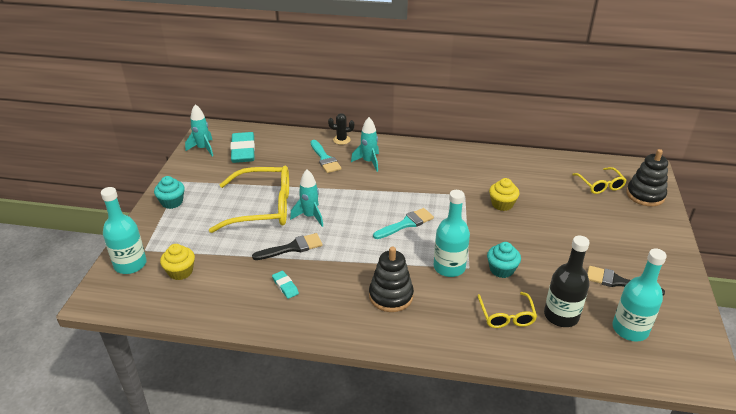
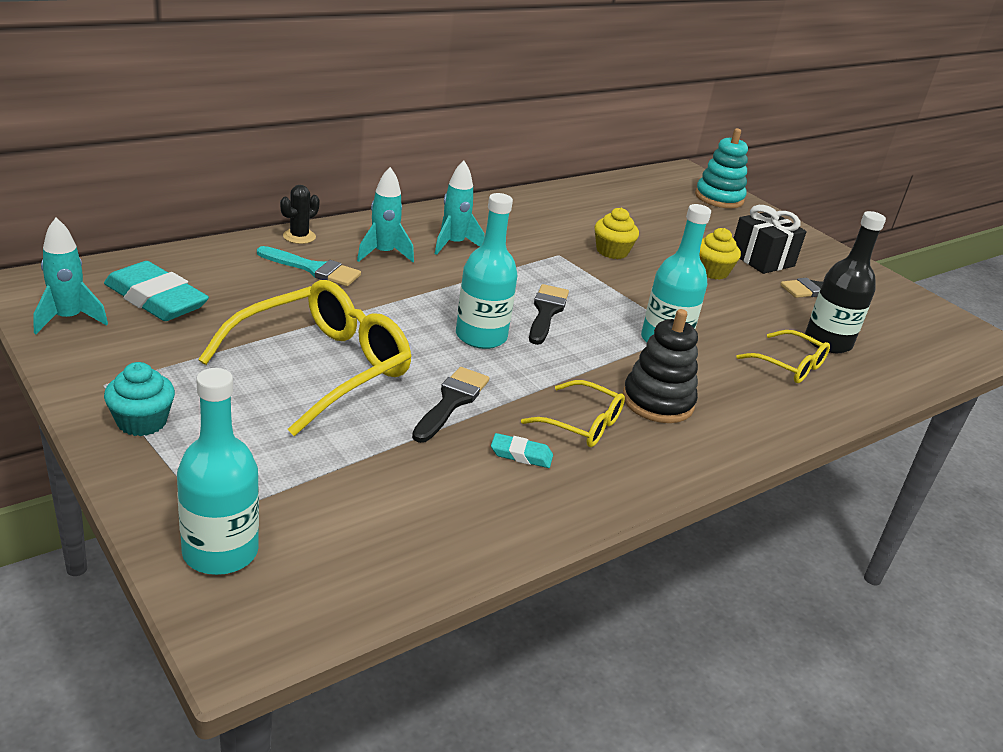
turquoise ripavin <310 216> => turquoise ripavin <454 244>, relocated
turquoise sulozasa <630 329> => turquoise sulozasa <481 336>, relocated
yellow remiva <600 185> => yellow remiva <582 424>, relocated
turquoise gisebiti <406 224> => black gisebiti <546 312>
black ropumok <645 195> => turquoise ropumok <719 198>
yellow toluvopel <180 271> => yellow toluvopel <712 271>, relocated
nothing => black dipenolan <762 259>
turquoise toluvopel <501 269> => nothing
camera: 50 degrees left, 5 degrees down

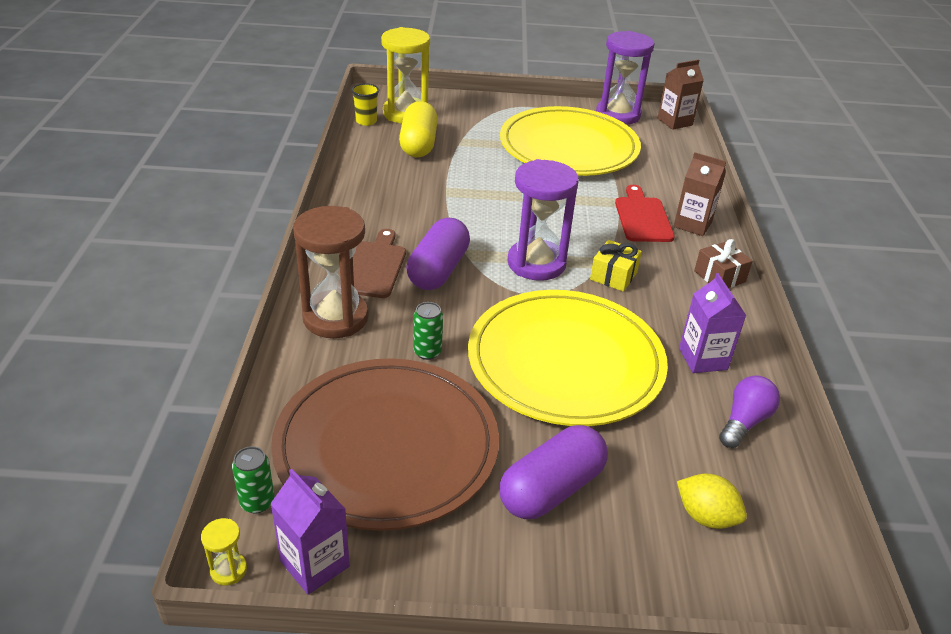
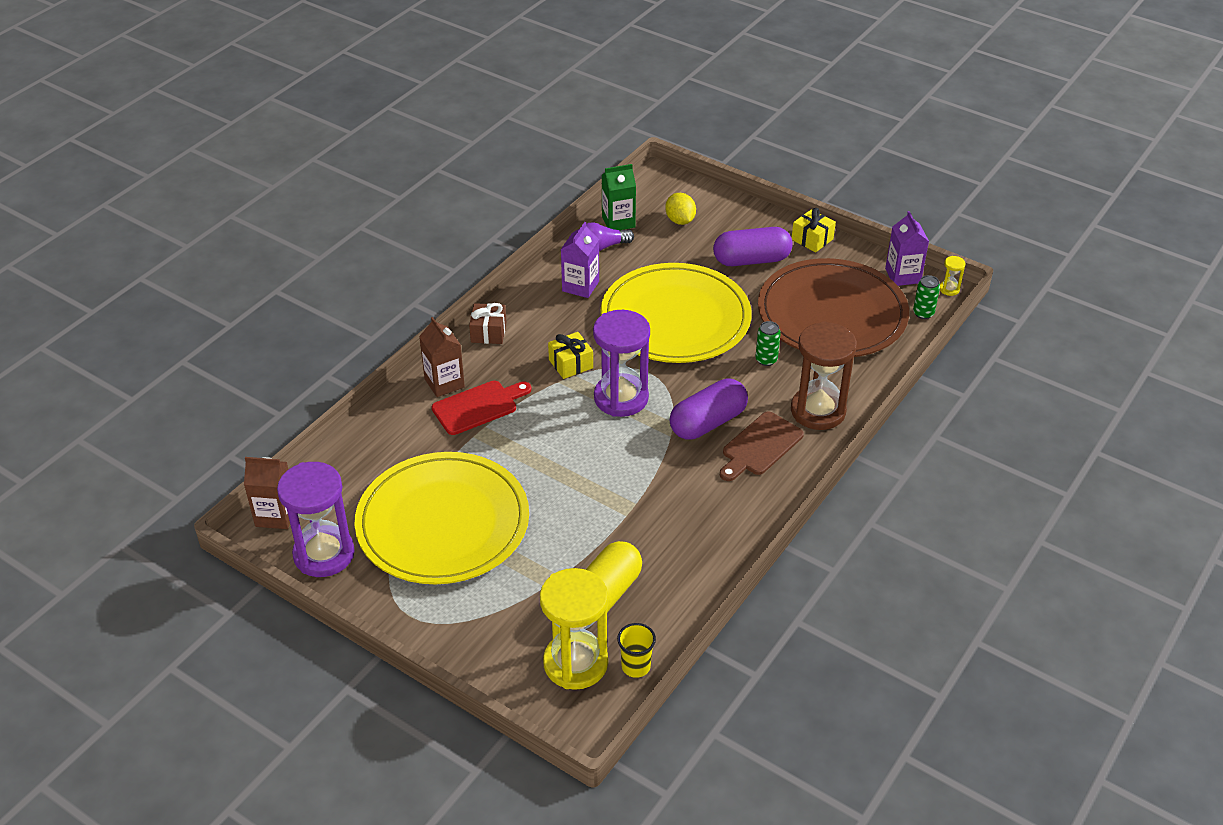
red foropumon <642 217> => red foropumon <478 406>, 150 degrees counterclockwise
nothing => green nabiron <618 222>
nothing => yellow dipenolan <812 239>
camera: 145 degrees left, 5 degrees up

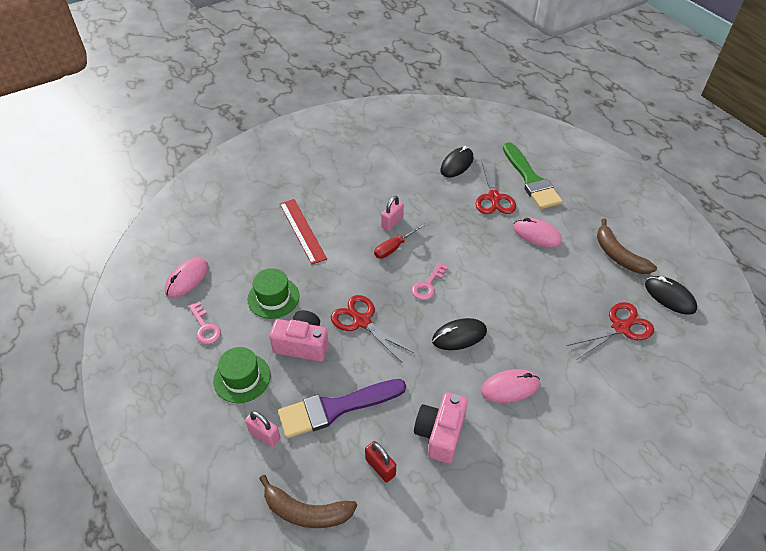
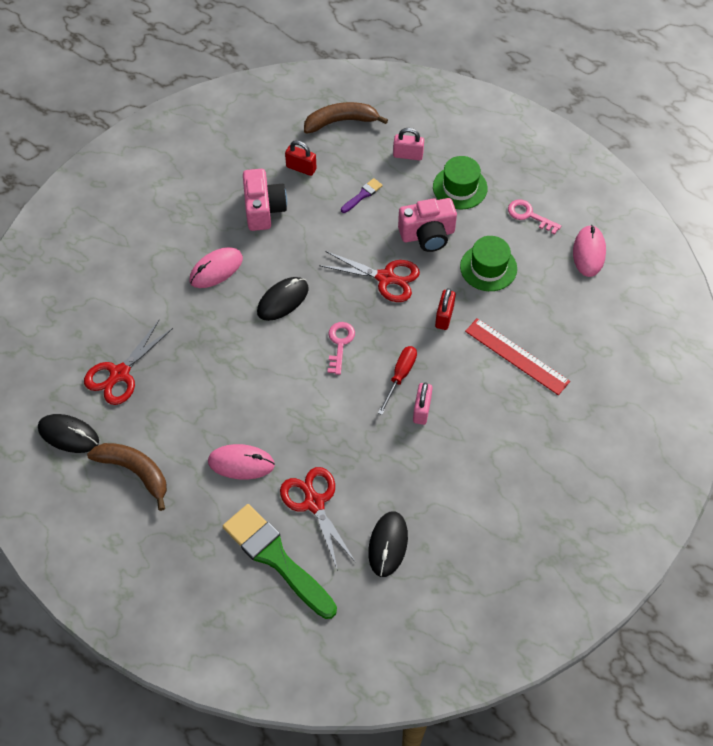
purple gisebiti <336 408> => purple gisebiti <362 195>, x0.43
nothing => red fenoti <444 316>
camera: 155 degrees right, 10 degrees up

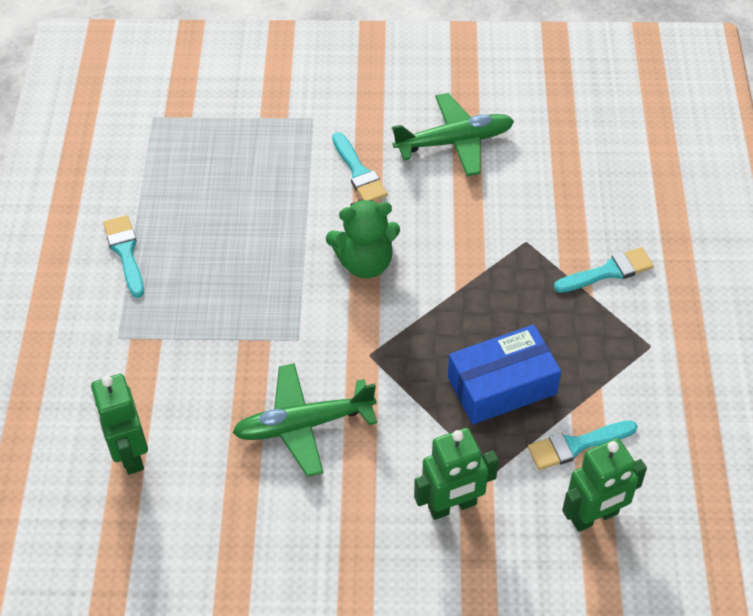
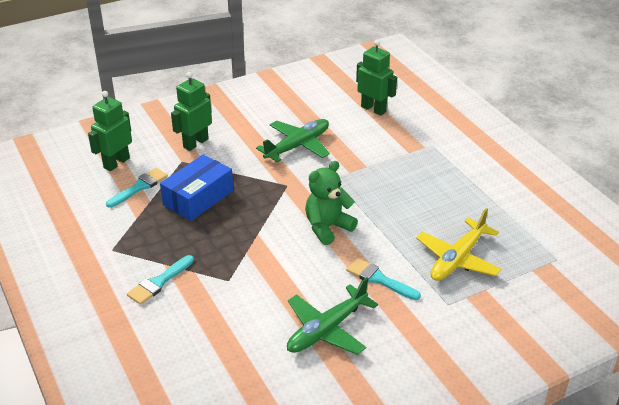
nothing => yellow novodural <458 259>
turquoise gisebiti <125 252> => nothing
camera: 150 degrees right, 15 degrees down

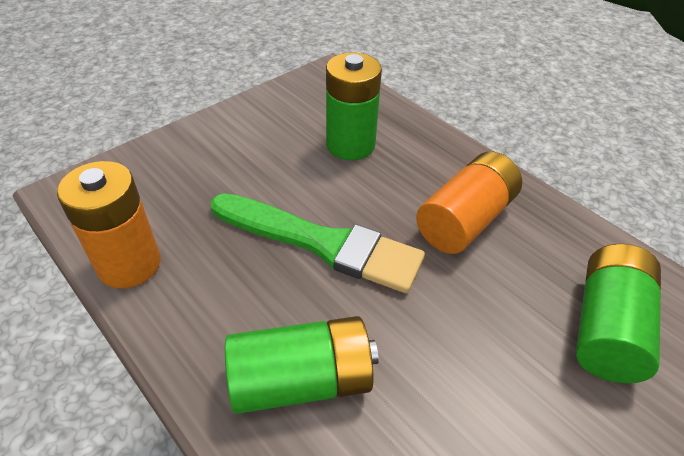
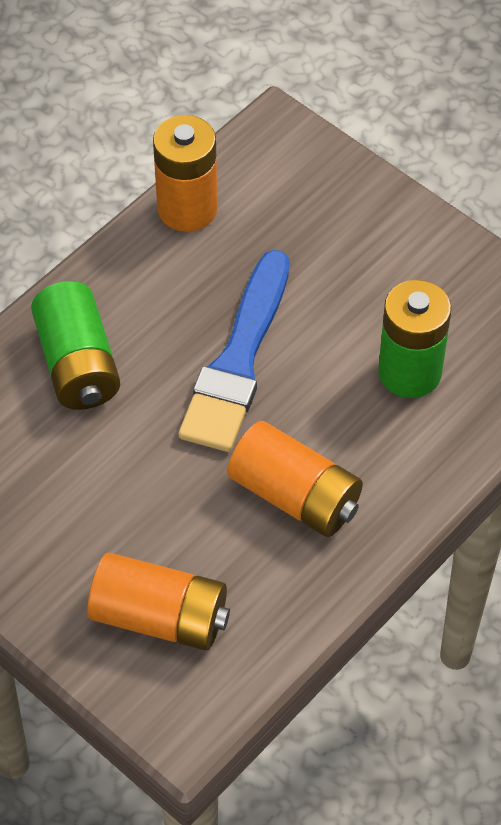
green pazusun <606 328> => orange pazusun <160 617>
green gisebiti <322 243> => blue gisebiti <238 361>
camera: 85 degrees right, 10 degrees up

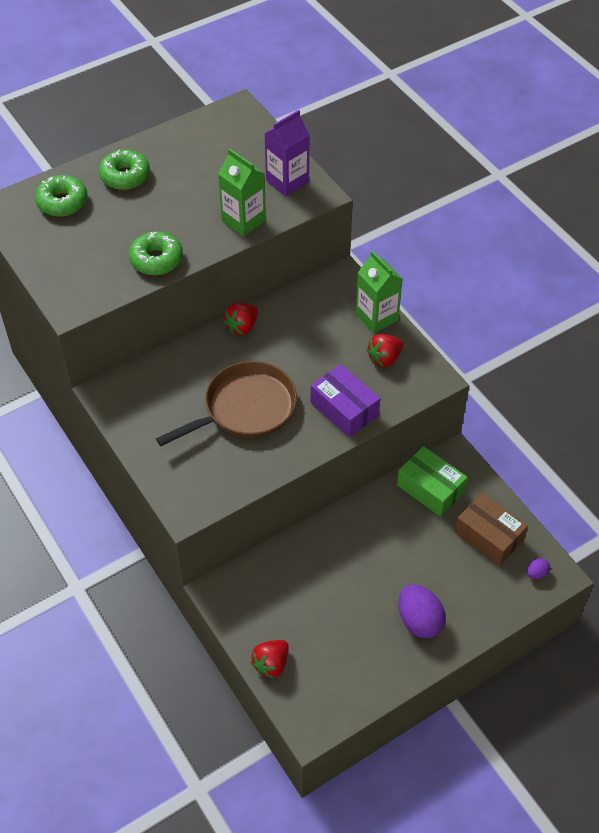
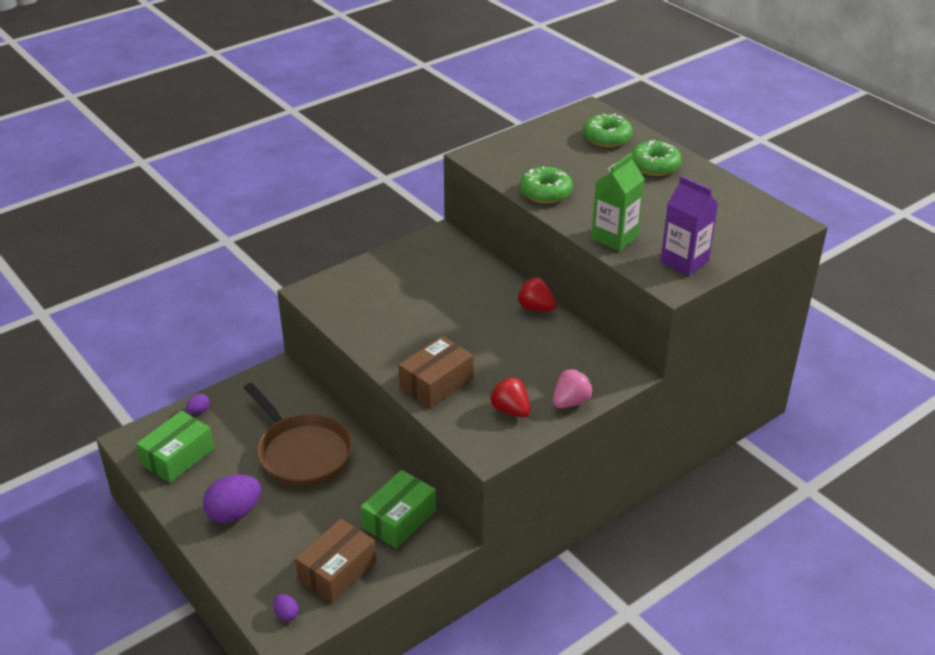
nothing => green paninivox <178 457>
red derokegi <271 664> => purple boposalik <199 411>
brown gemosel <245 408> => brown gemosel <302 452>, relocated
purple paninivox <344 409> => brown paninivox <436 383>
green nabiron <376 317> => pink derokegi <570 402>
camera: 85 degrees right, 15 degrees down

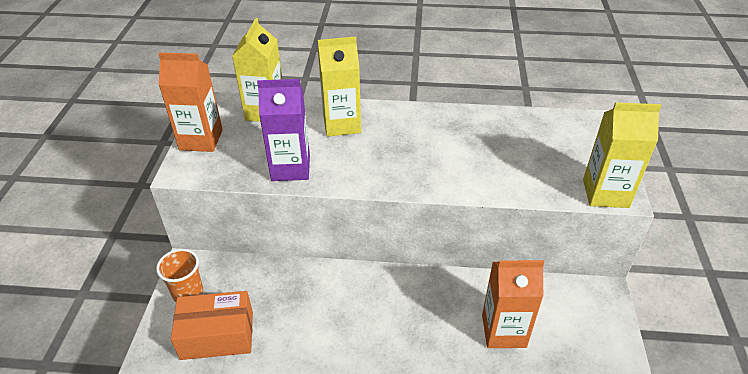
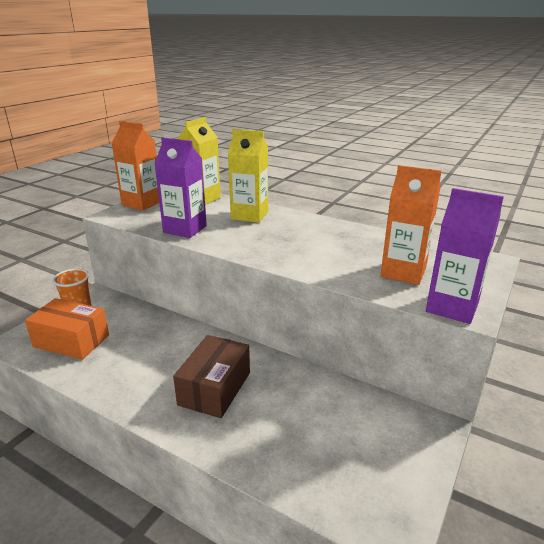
nothing => brown paninivox <215 388>
orange nabiron <503 331> => orange nabiron <403 272>, relocated
yellow nabiron <605 193> => purple nabiron <452 307>
camera: 25 degrees right, 15 degrees down

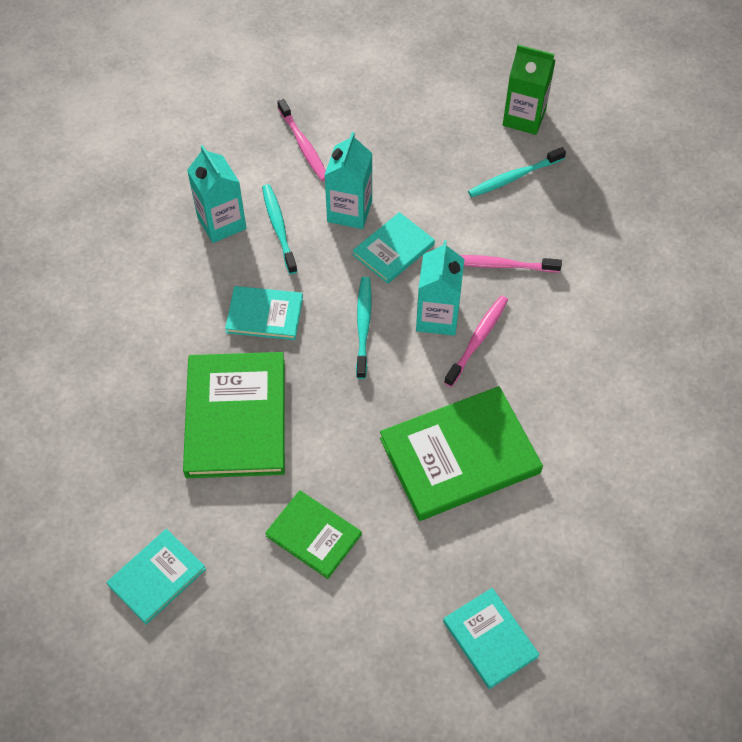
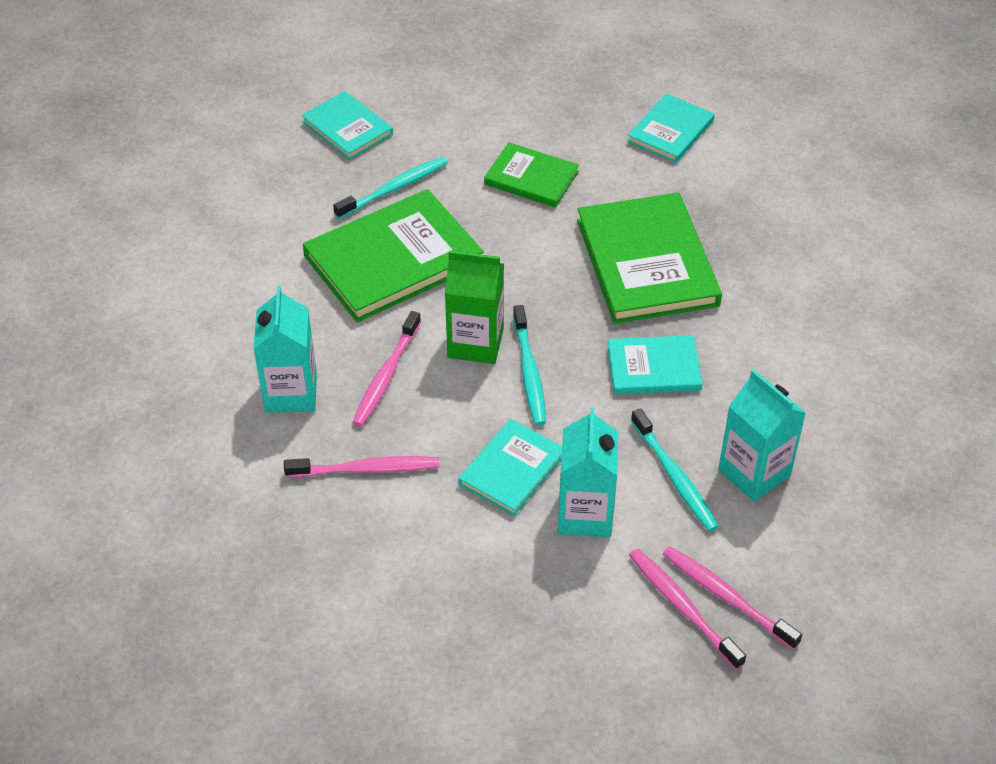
turquoise nabiron <437 317> => turquoise nabiron <291 393>, relocated
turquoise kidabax <513 177> => turquoise kidabax <395 188>, relocated
green nabiron <524 118> => green nabiron <475 343>, relocated
nothing => pink kidabax <726 596>
camera: 170 degrees right, 10 degrees down

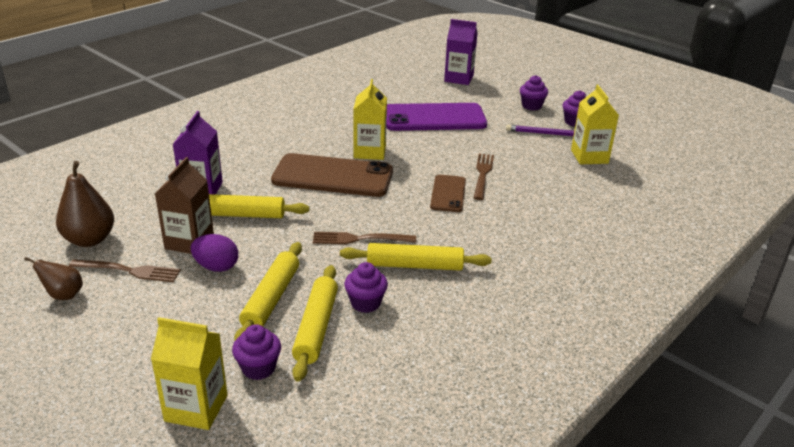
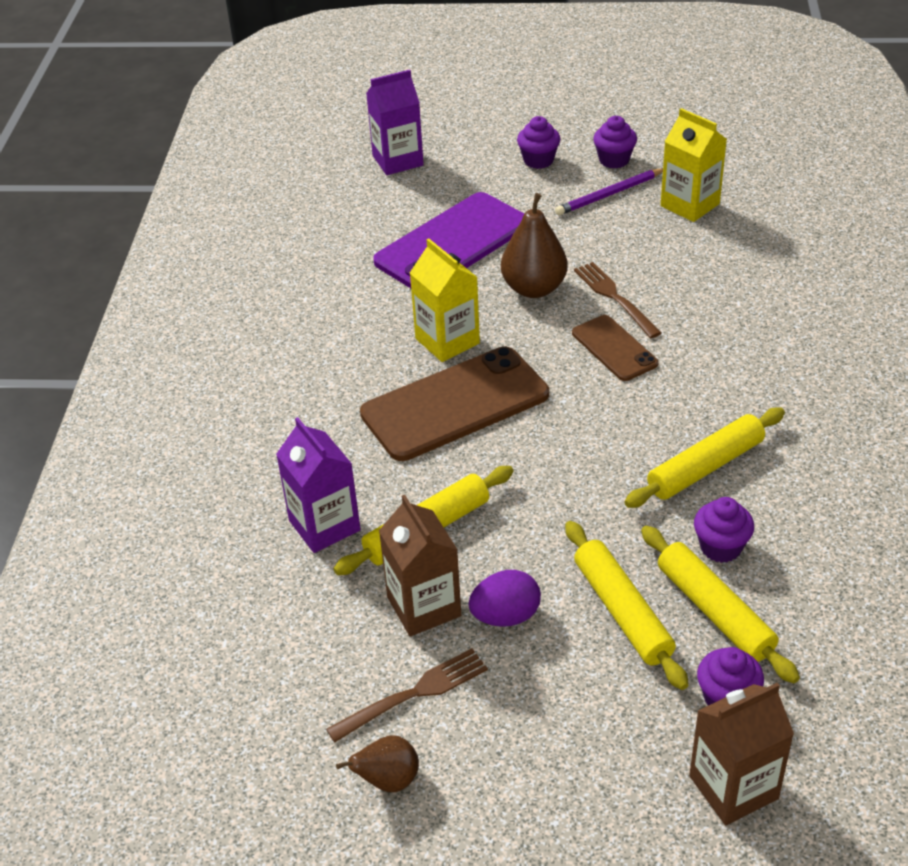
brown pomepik <89 240> => brown pomepik <534 288>, relocated
yellow nabiron <196 408> => brown nabiron <733 787>
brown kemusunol <359 239> => nothing
camera: 35 degrees left, 10 degrees up

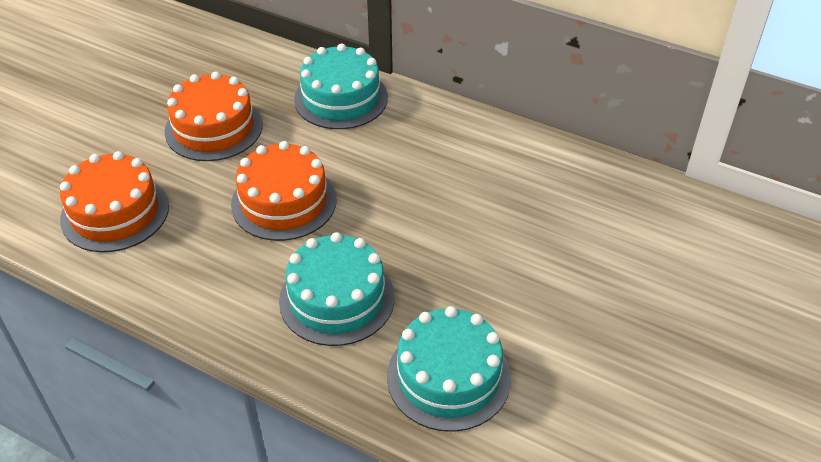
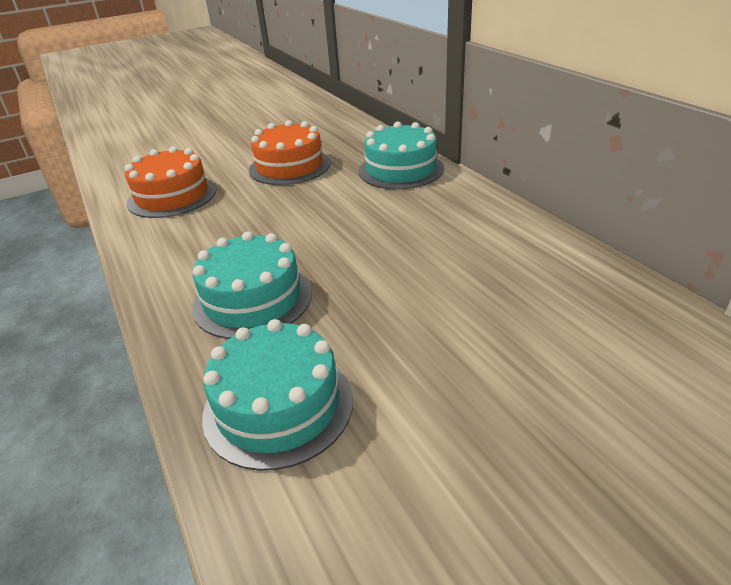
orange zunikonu <284 202> => nothing
camera: 35 degrees right, 10 degrees down

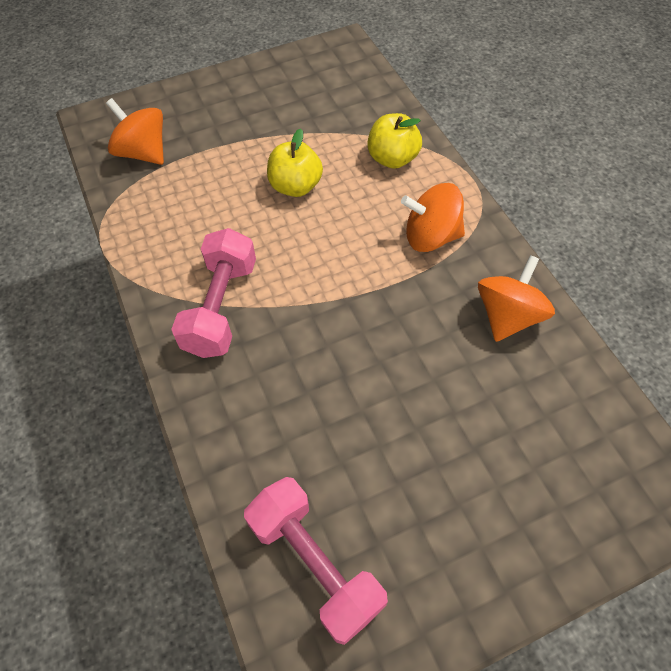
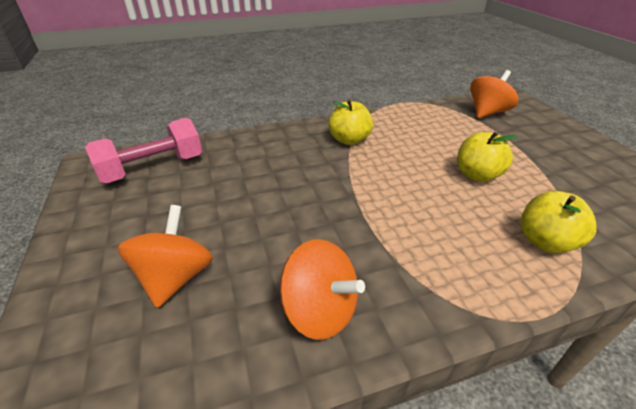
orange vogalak <431 236> => orange vogalak <175 277>, relocated
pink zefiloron <221 307> => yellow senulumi <349 140>
camera: 95 degrees right, 20 degrees down

